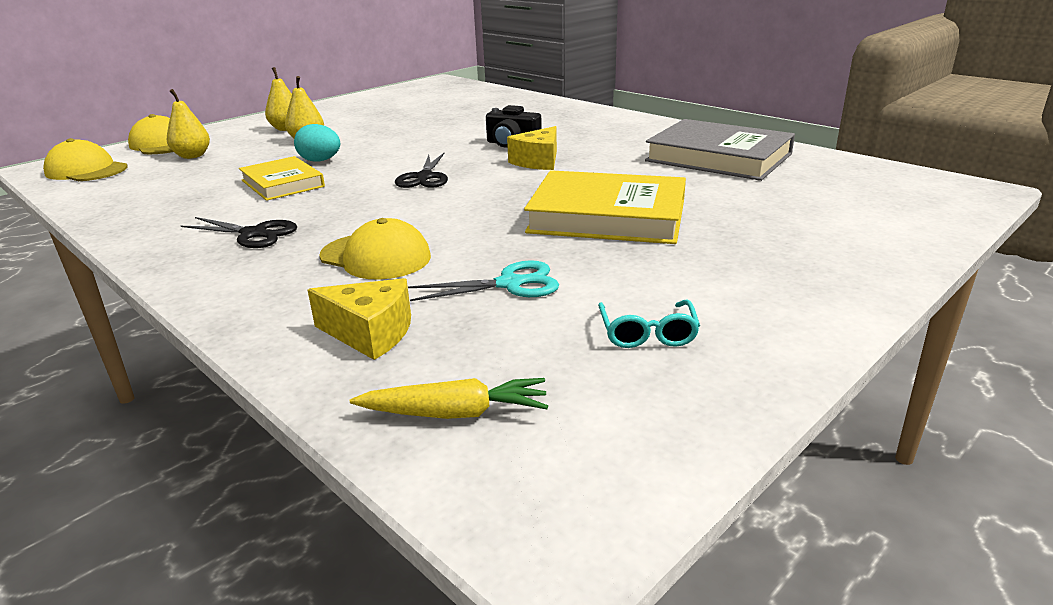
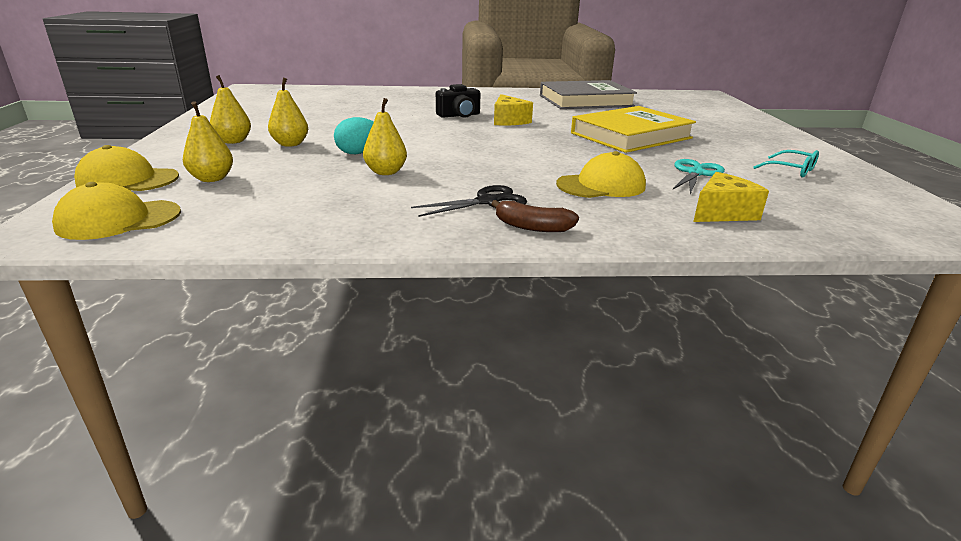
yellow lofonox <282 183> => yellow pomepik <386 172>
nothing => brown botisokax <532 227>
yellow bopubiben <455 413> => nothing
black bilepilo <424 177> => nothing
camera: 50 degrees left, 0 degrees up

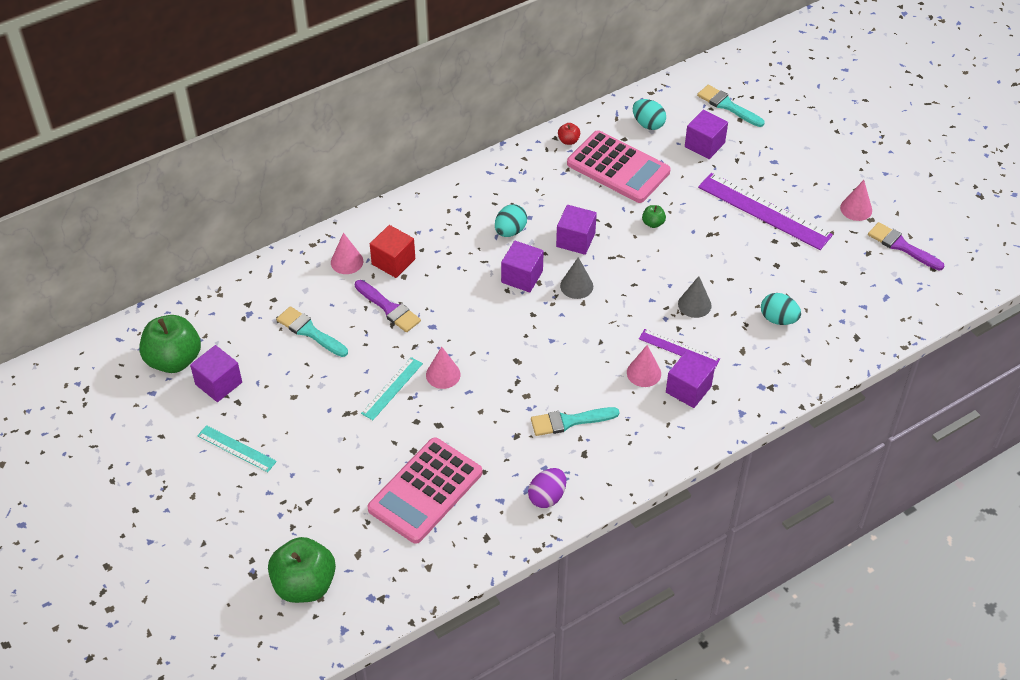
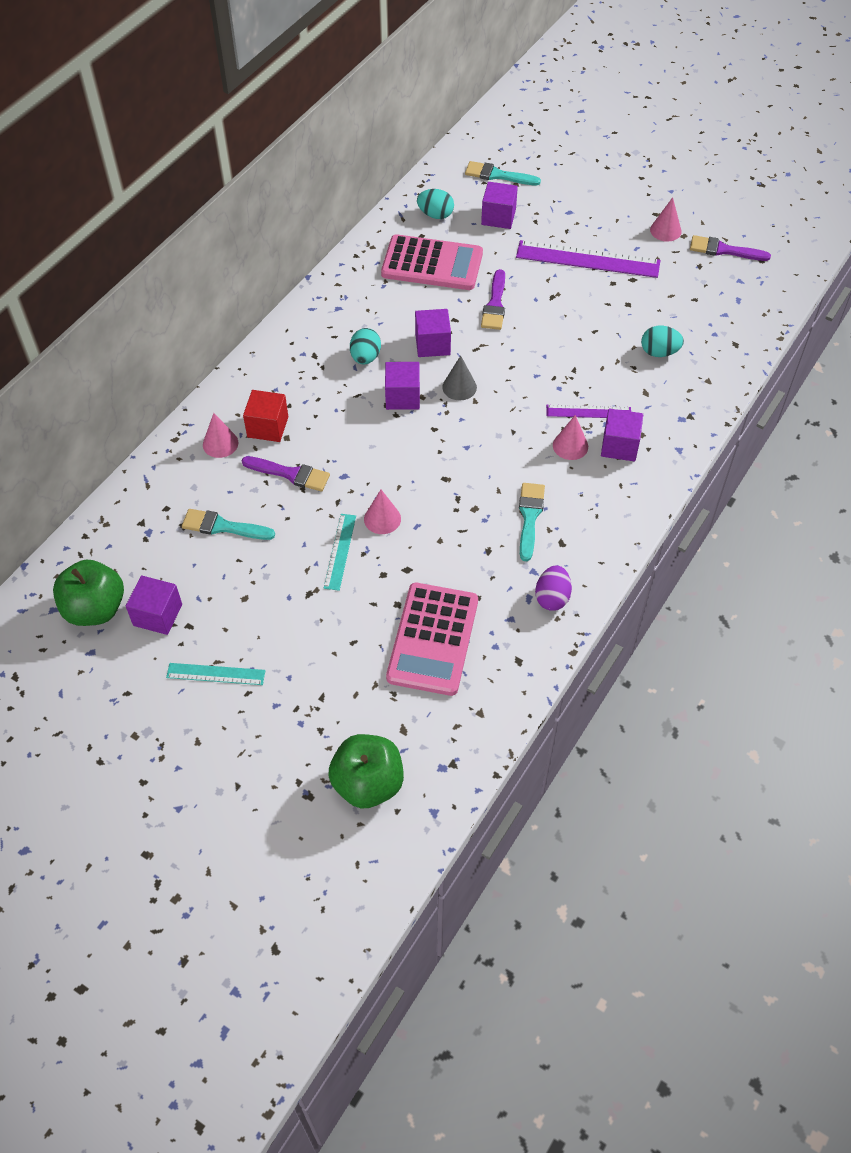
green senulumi <653 223> => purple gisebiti <495 304>
turquoise gisebiti <569 421> => turquoise gisebiti <529 517>, 135 degrees clockwise
red senulumi <568 141> => nothing
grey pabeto <694 304> => nothing
camera: 25 degrees left, 5 degrees up

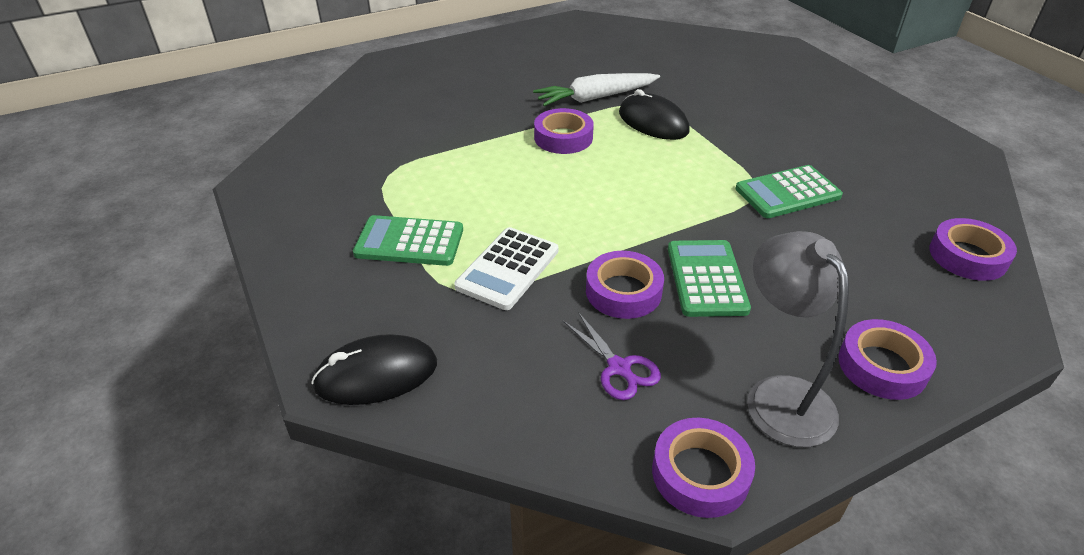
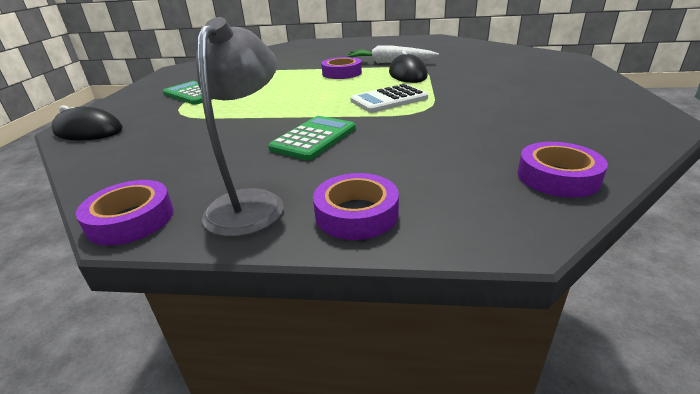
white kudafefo <508 269> => white kudafefo <389 100>, relocated
purple bilepilo <619 368> => nothing
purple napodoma <623 291> => nothing
green kudafefo <787 193> => nothing
camera: 35 degrees right, 10 degrees down

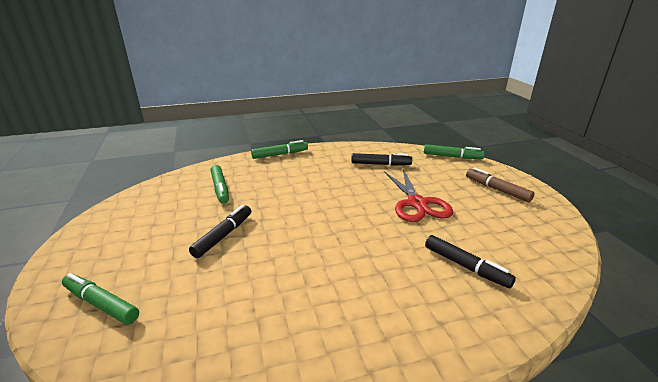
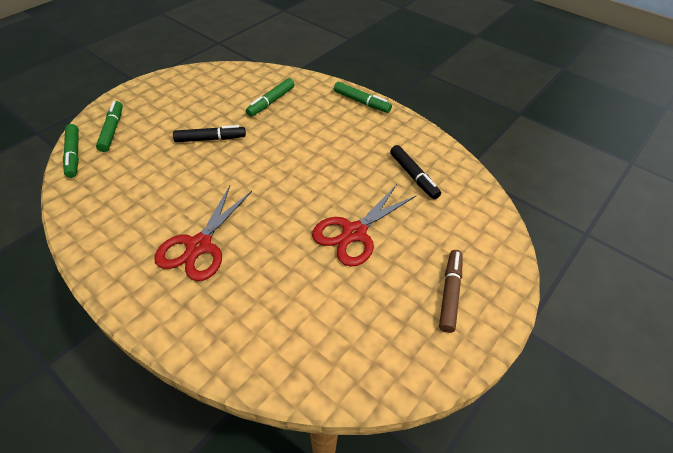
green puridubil <452 156> => green puridubil <74 155>, relocated
nothing => red bilepilo <199 246>
black puridubil <465 266> => nothing
camera: 55 degrees right, 20 degrees up

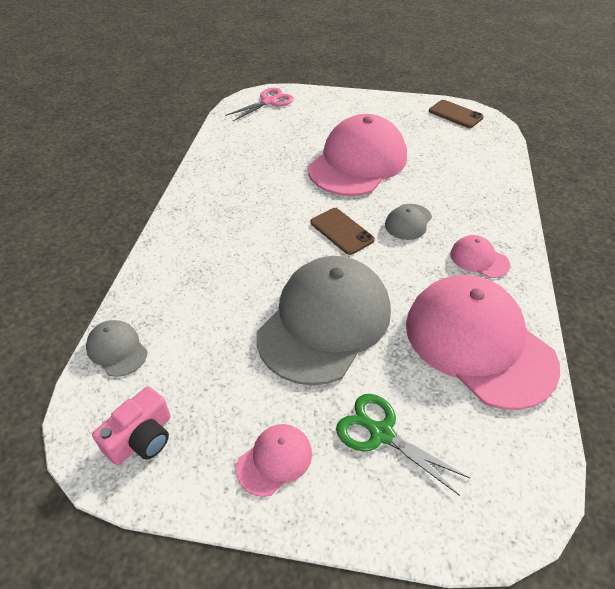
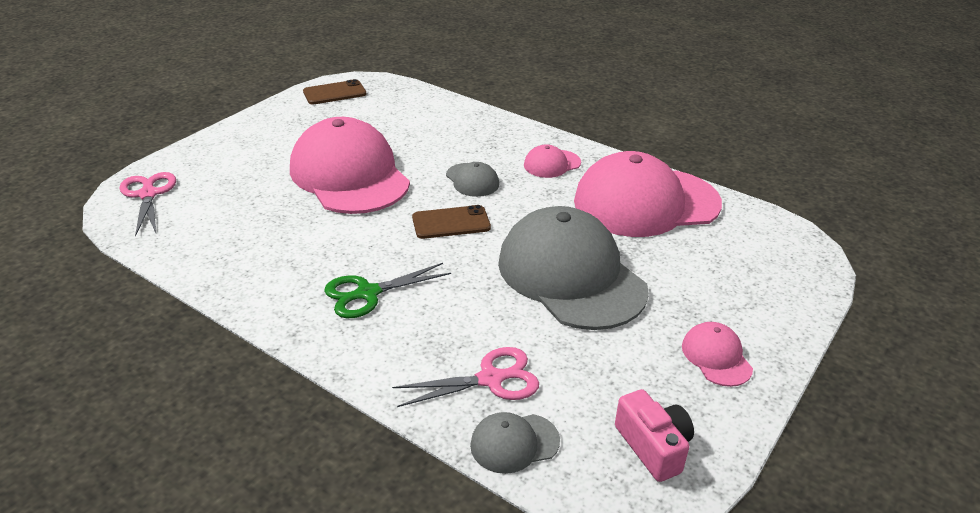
green bilepilo <381 433> => green bilepilo <367 293>, relocated
nothing => pink bilepilo <491 379>
camera: 65 degrees left, 10 degrees down

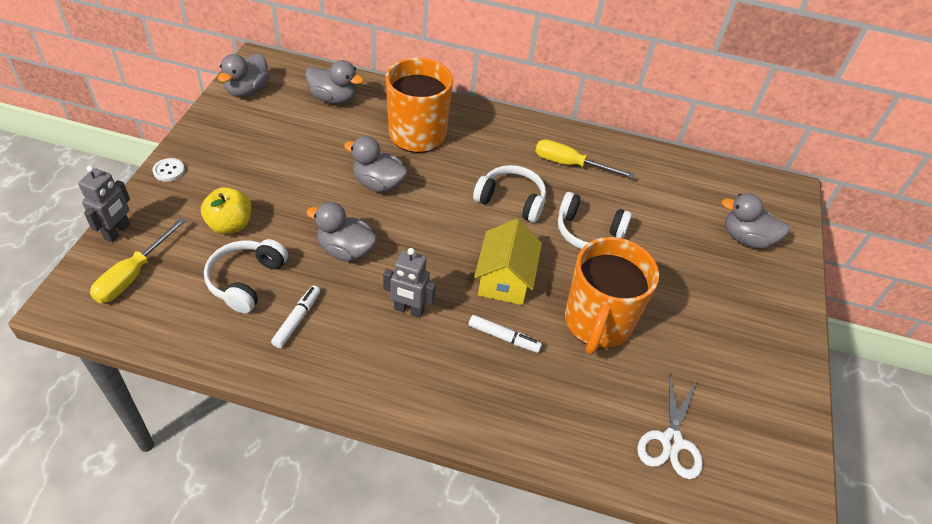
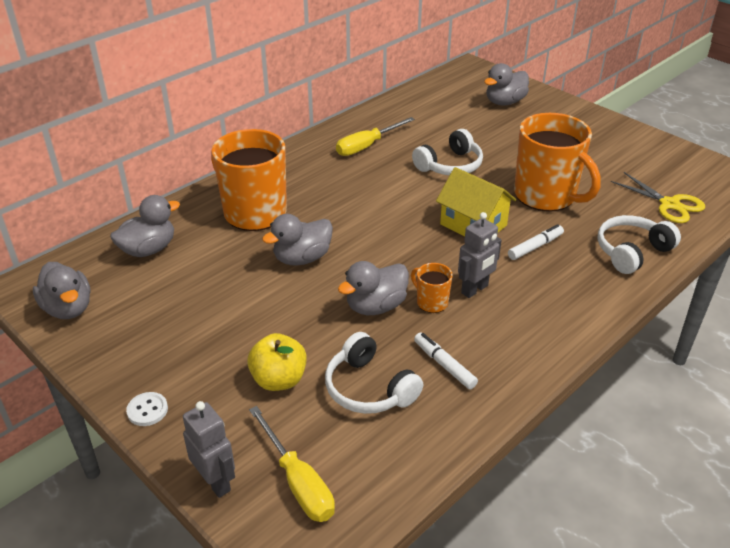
nothing => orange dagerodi <431 302>
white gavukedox <511 200> => white gavukedox <632 252>, relocated
white bilepilo <671 441> => yellow bilepilo <669 204>
camera: 55 degrees left, 10 degrees down

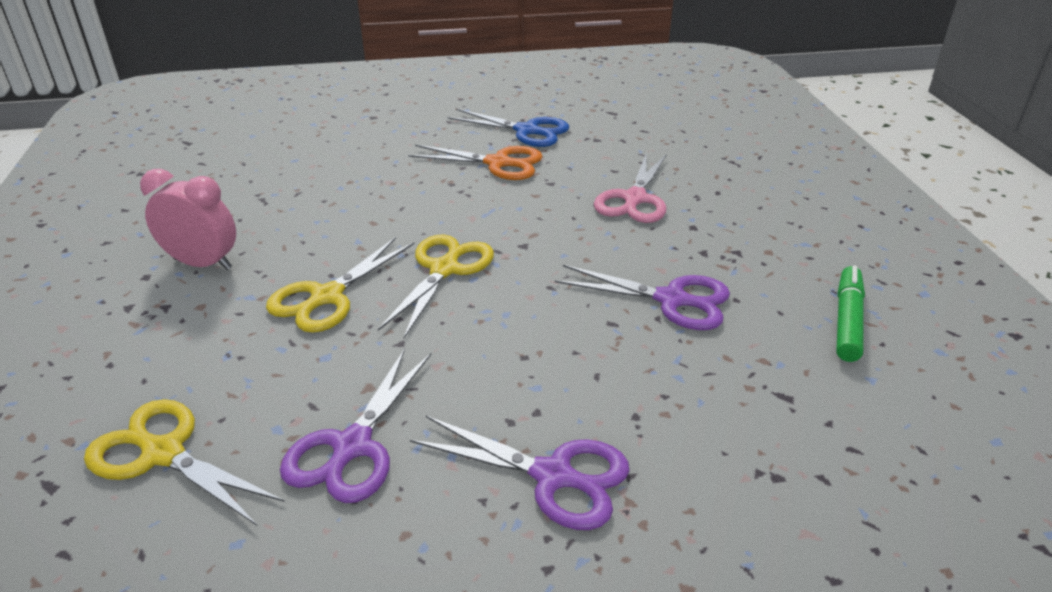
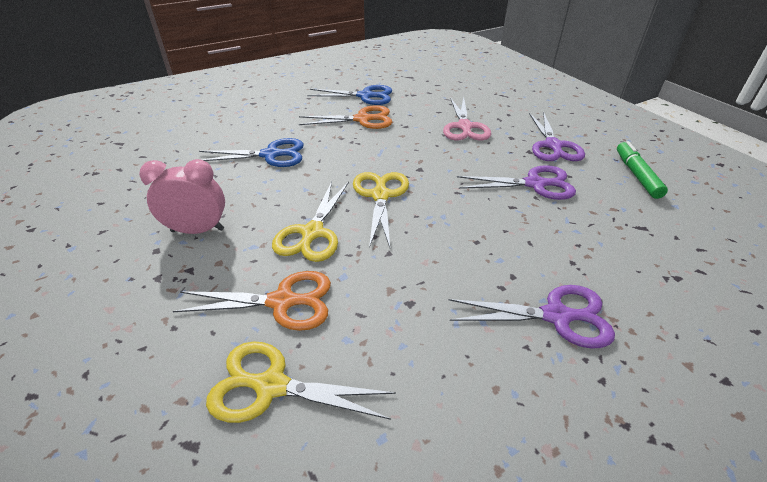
nothing => orange bilepilo <282 302>
nothing => blue bilepilo <271 155>
purple bilepilo <352 446> => purple bilepilo <553 146>, relocated
camera: 20 degrees left, 5 degrees up

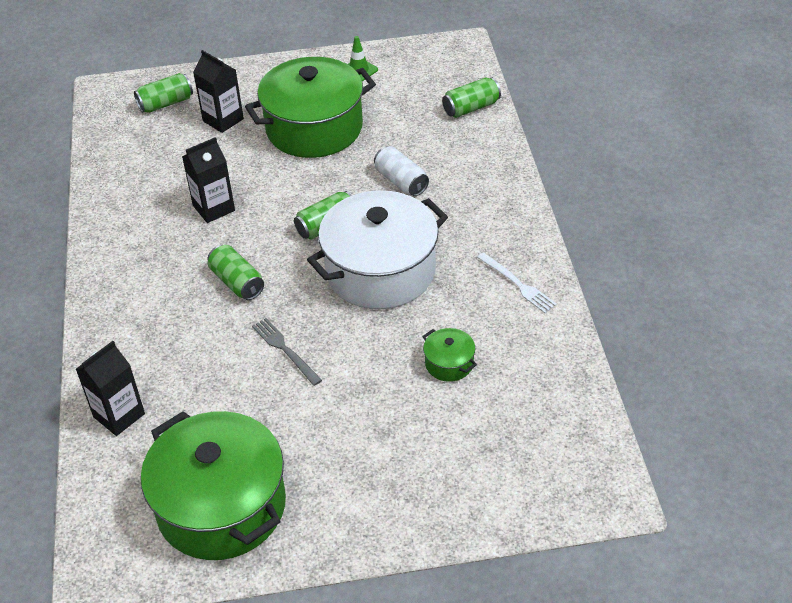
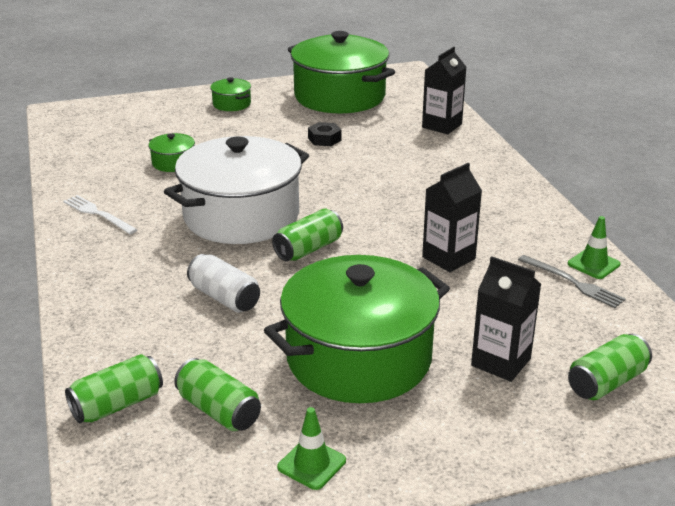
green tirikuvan <237 282> => green tirikuvan <219 410>, relocated
nothing => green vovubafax <231 104>
nothing => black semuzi <324 139>
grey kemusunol <285 350> => grey kemusunol <573 283>, relocated
nothing => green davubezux <593 264>
camera: 170 degrees right, 15 degrees down

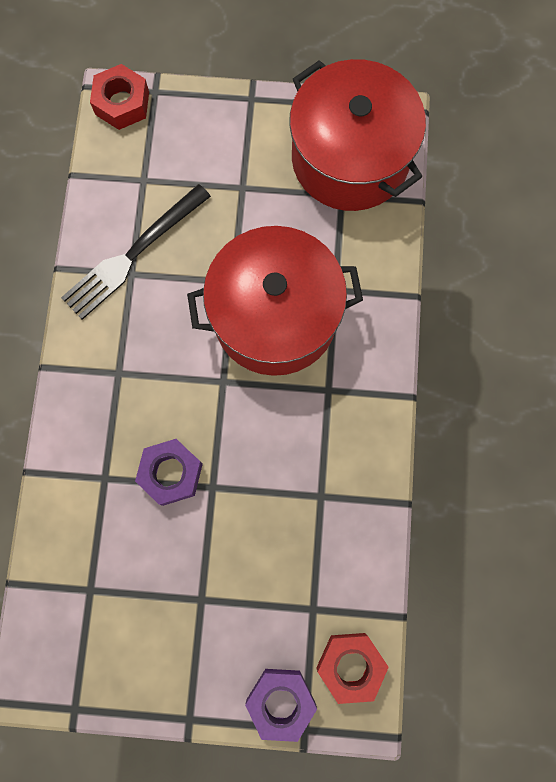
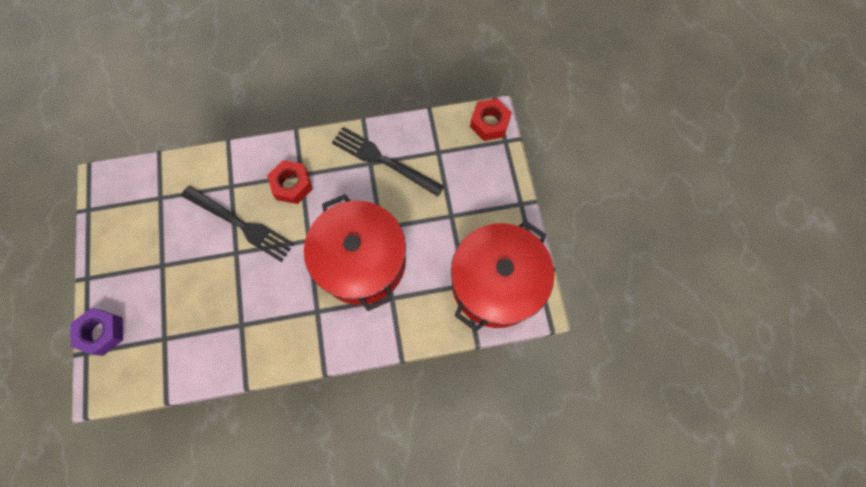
purple semuzi <171 473> => black kemusunol <241 224>
red semuzi <350 665> => red semuzi <292 185>, relocated
camera: 75 degrees right, 5 degrees down

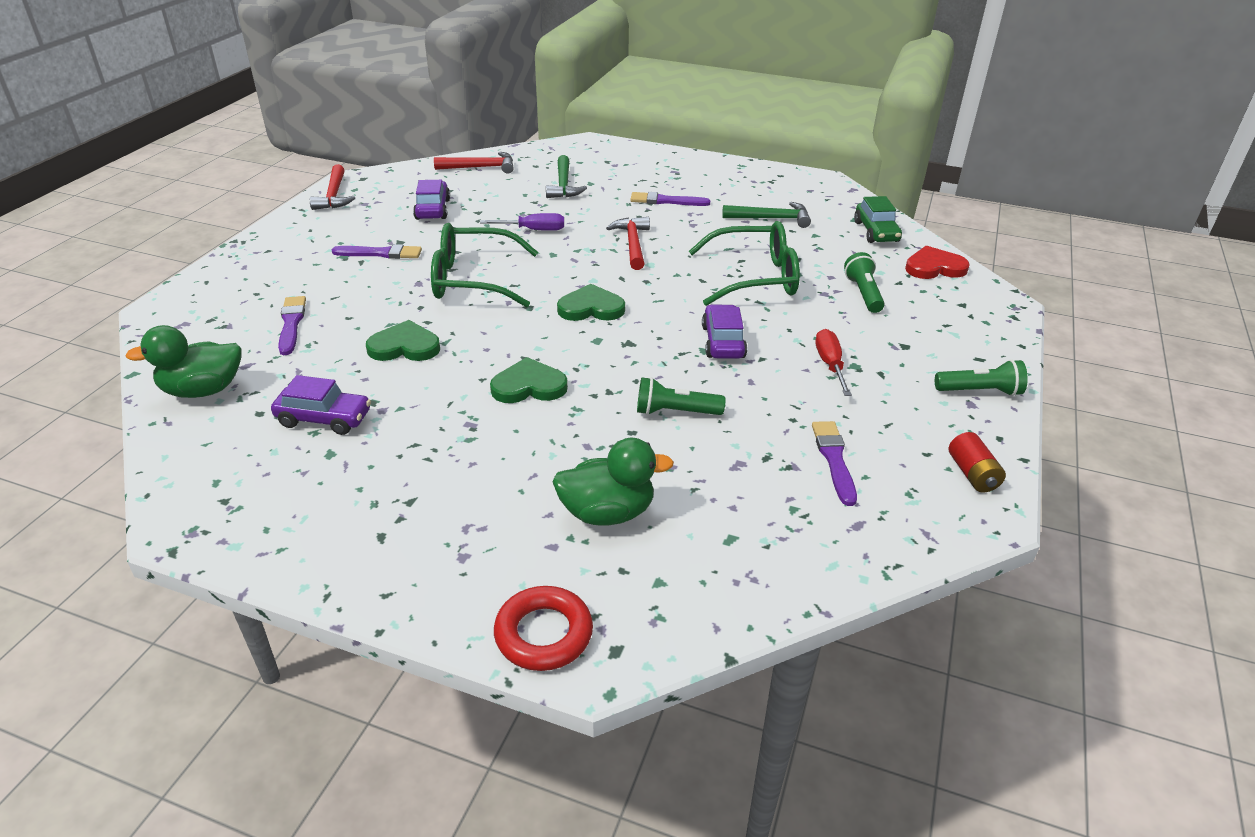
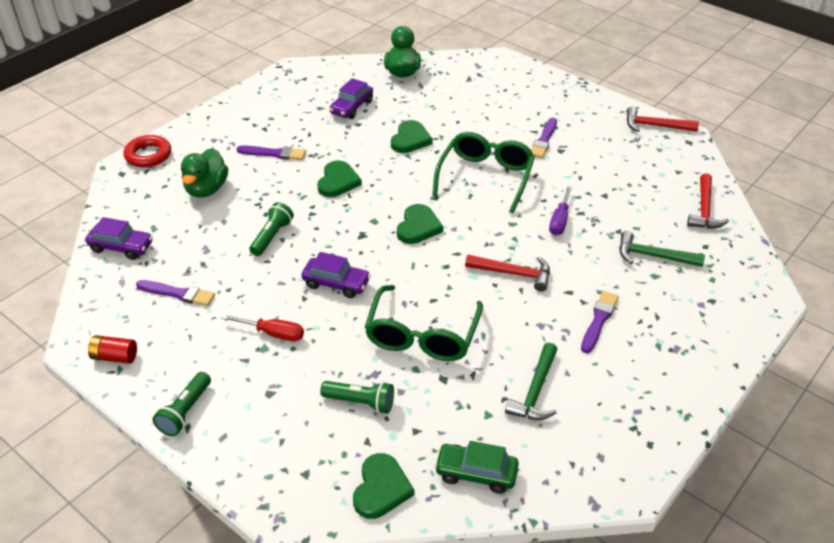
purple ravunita <433 209> => purple ravunita <121 247>, relocated
purple gisebiti <291 324> => purple gisebiti <274 153>, relocated
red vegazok <934 267> => green vegazok <381 488>
camera: 110 degrees right, 5 degrees up

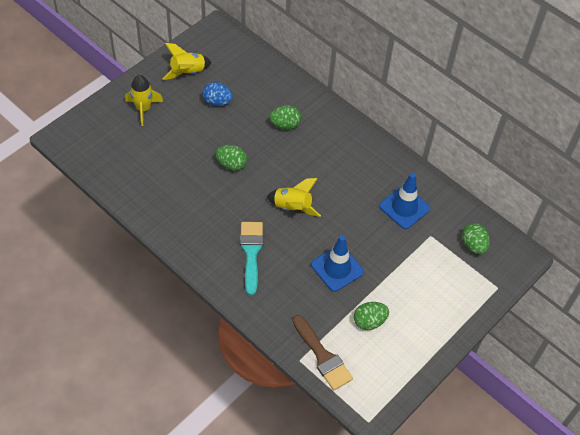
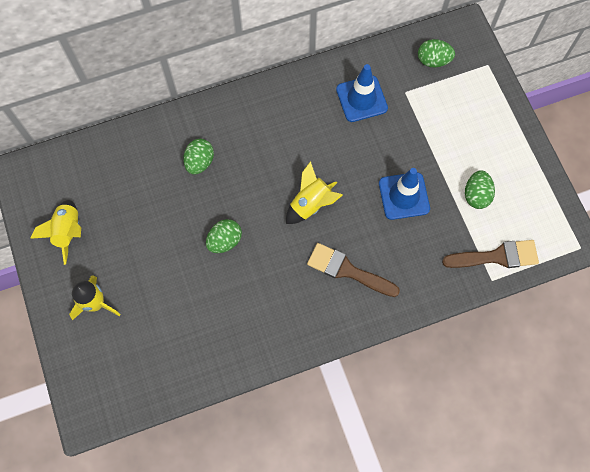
turquoise gisebiti <251 252> => brown gisebiti <347 270>
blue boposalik <217 102> => nothing
camera: 60 degrees left, 15 degrees up

